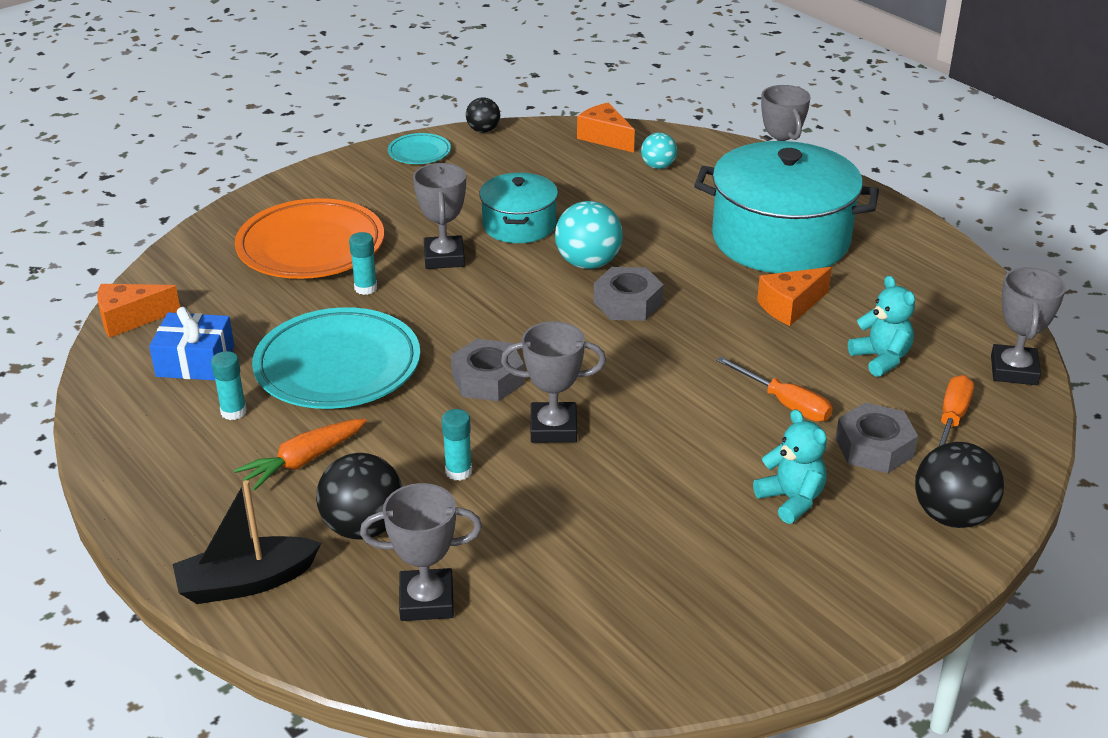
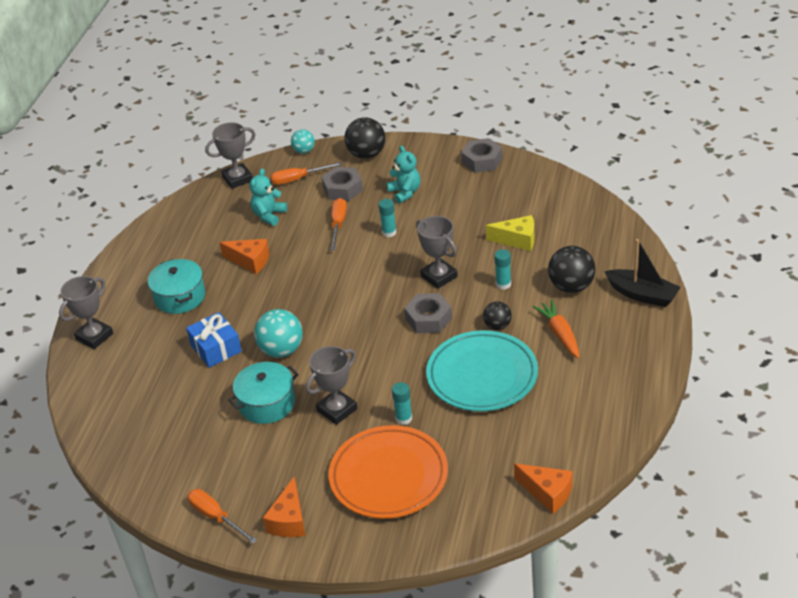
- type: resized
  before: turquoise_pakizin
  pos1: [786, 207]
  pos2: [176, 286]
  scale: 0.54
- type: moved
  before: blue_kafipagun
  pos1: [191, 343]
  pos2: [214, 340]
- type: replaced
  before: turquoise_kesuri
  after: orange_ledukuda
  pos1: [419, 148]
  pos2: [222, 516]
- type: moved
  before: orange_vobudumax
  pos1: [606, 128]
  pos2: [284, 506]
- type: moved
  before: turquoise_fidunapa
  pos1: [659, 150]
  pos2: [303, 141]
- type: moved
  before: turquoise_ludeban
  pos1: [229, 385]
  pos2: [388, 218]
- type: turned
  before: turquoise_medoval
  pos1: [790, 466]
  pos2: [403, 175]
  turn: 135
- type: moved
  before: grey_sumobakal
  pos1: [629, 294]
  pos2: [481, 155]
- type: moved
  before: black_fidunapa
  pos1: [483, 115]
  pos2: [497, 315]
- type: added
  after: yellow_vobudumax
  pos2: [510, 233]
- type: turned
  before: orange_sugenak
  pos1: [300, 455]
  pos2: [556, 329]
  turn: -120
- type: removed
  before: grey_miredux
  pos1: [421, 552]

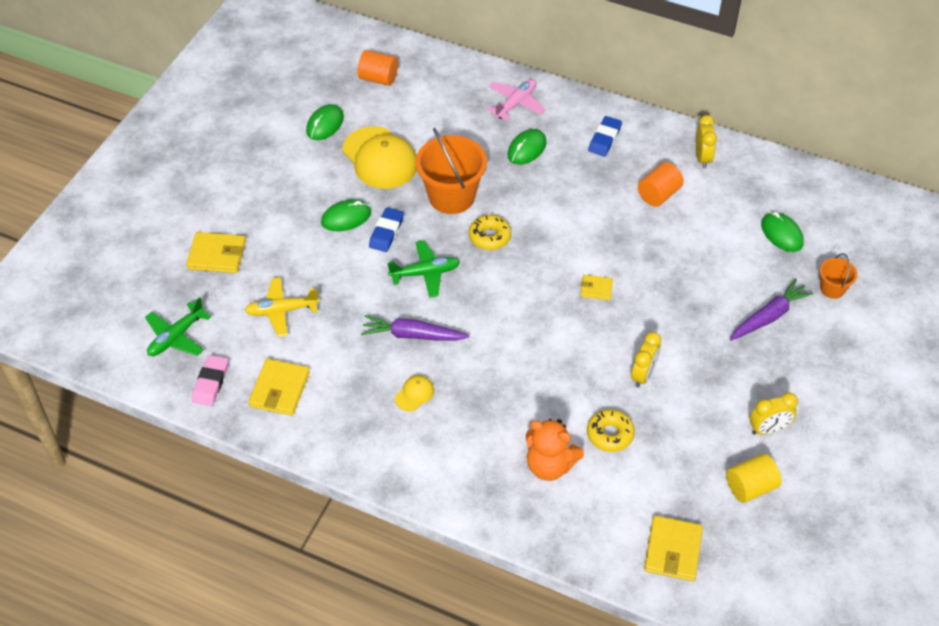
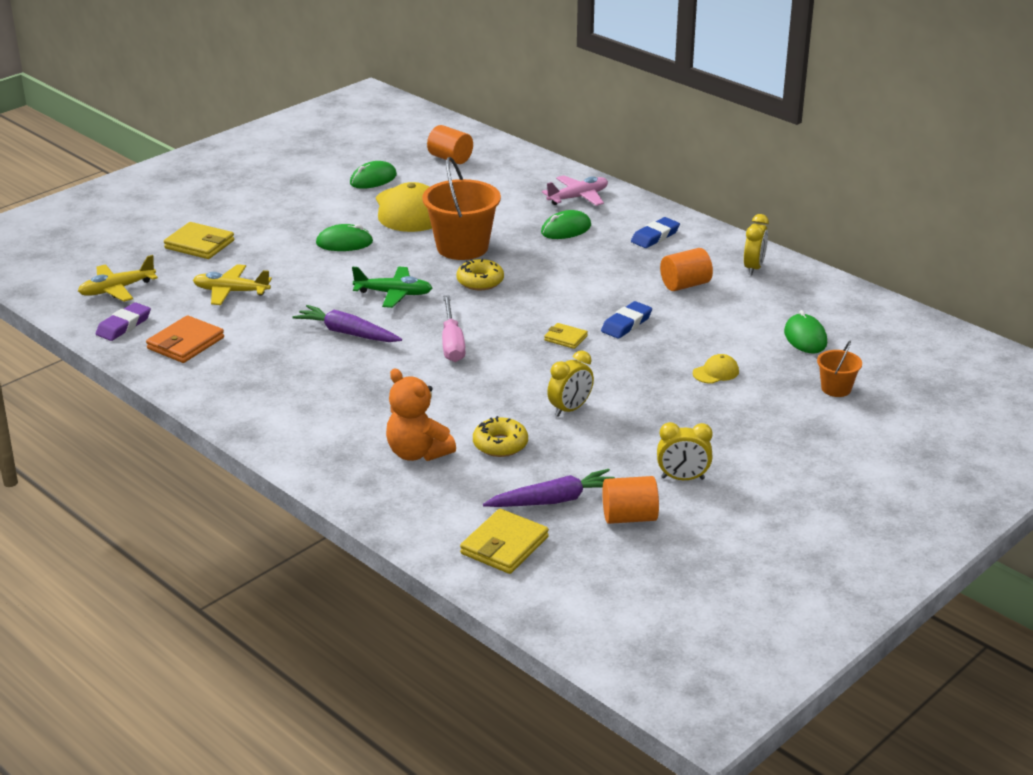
- type: recoloured
  before: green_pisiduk
  after: yellow_pisiduk
  pos1: [178, 326]
  pos2: [118, 278]
- type: recoloured
  before: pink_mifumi
  after: purple_mifumi
  pos1: [210, 380]
  pos2: [123, 321]
- type: recoloured
  before: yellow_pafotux
  after: orange_pafotux
  pos1: [279, 387]
  pos2: [185, 339]
- type: added
  after: pink_ledukuda
  pos2: [454, 328]
- type: moved
  before: purple_sugenak
  pos1: [771, 310]
  pos2: [549, 488]
- type: moved
  before: blue_mifumi
  pos1: [386, 229]
  pos2: [626, 320]
- type: recoloured
  before: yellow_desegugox
  after: orange_desegugox
  pos1: [753, 478]
  pos2: [630, 500]
- type: moved
  before: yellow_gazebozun
  pos1: [414, 393]
  pos2: [716, 369]

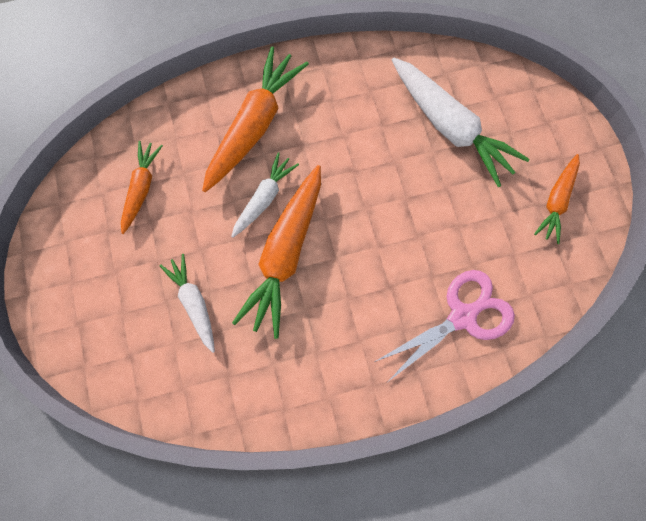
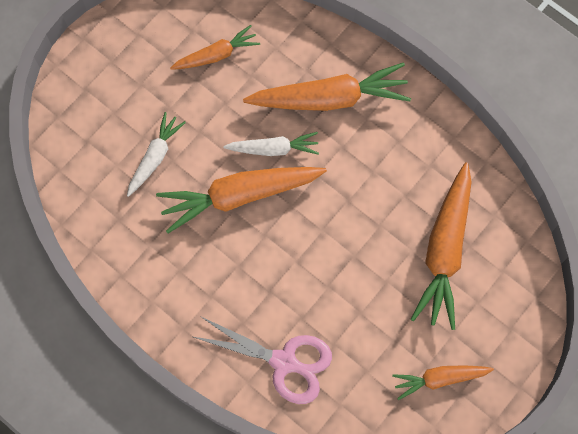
- type: recoloured
  before: white_sugenak
  after: orange_sugenak
  pos1: [460, 122]
  pos2: [441, 246]

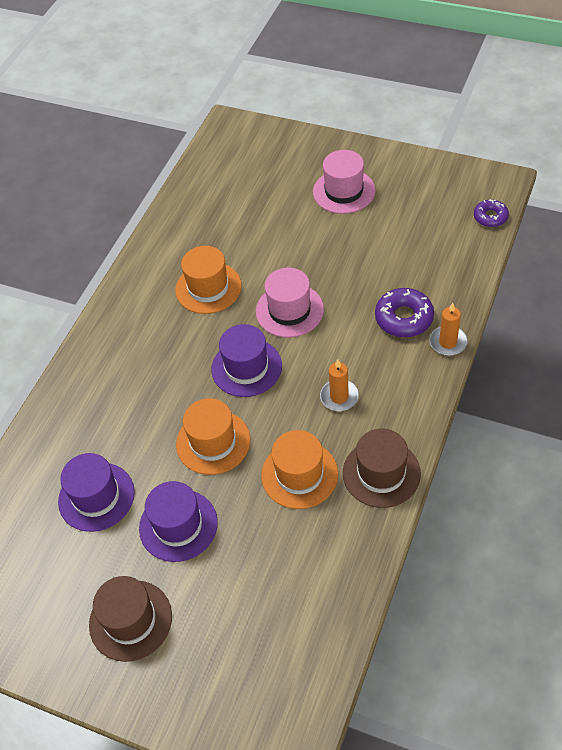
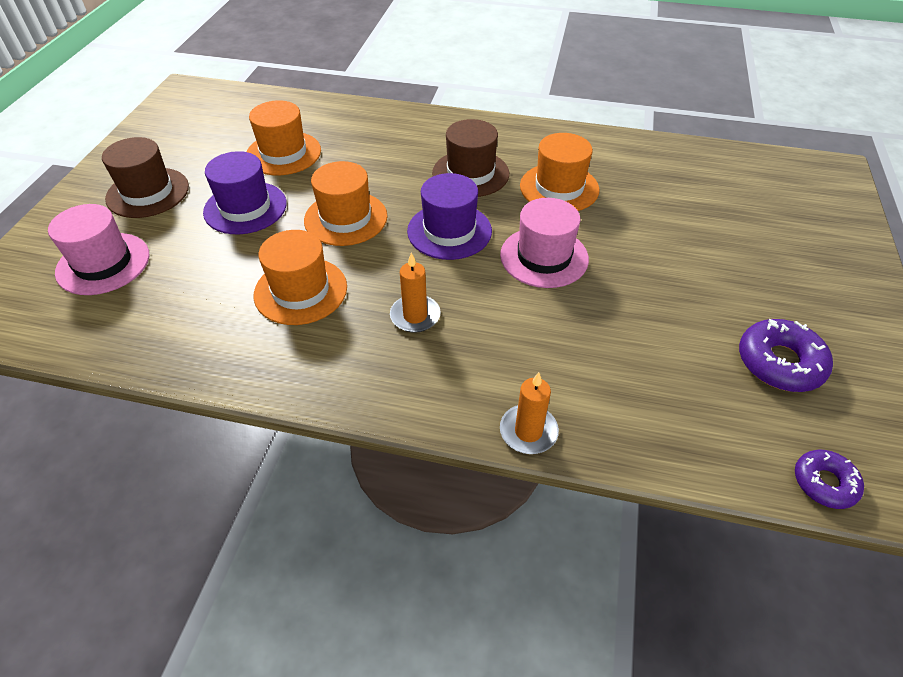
- type: moved
  before: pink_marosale
  pos1: [344, 182]
  pos2: [98, 249]
- type: recoloured
  before: purple_marosale
  after: orange_marosale
  pos1: [96, 492]
  pos2: [284, 137]
- type: moved
  before: brown_marosale
  pos1: [382, 468]
  pos2: [470, 158]
- type: moved
  before: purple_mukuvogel
  pos1: [404, 312]
  pos2: [786, 355]

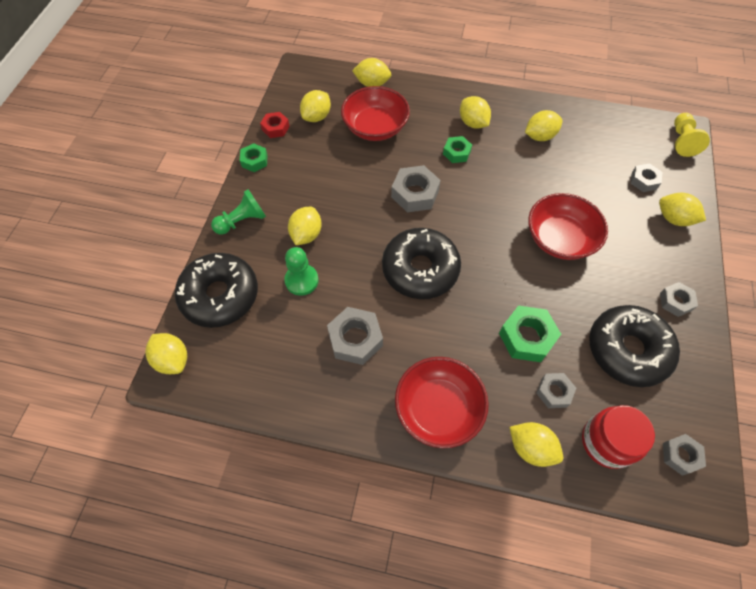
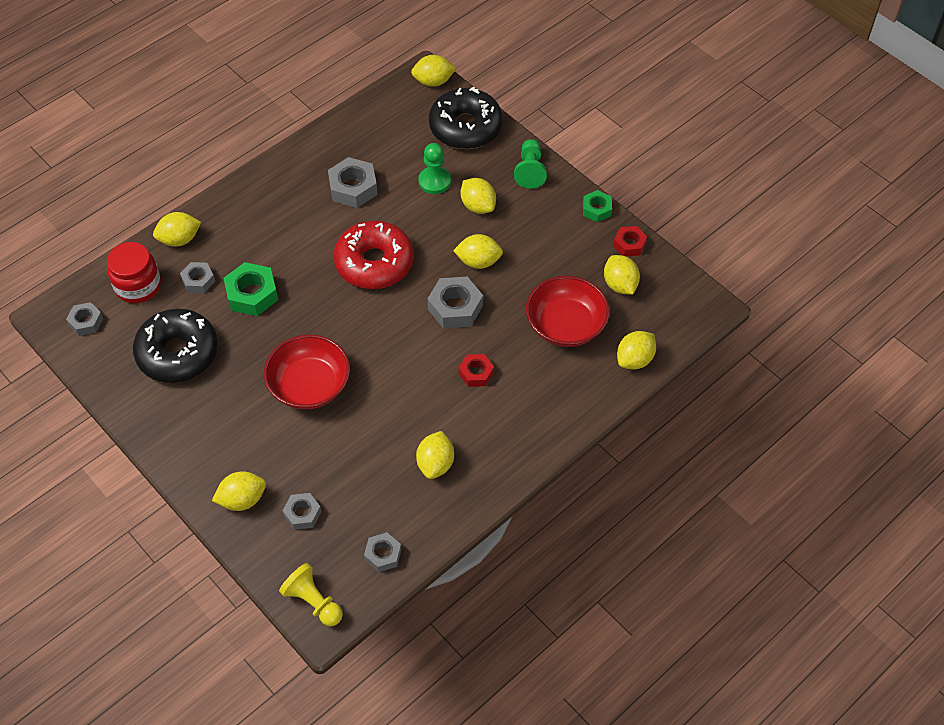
- type: recoloured
  before: black_mukuvogel
  after: red_mukuvogel
  pos1: [421, 263]
  pos2: [374, 255]
- type: moved
  before: grey_sumobakal
  pos1: [679, 299]
  pos2: [383, 552]
- type: moved
  before: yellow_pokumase
  pos1: [475, 112]
  pos2: [478, 251]
- type: recoloured
  before: green_sumobakal
  after: red_sumobakal
  pos1: [457, 149]
  pos2: [476, 370]
- type: removed
  before: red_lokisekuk
  pos1: [442, 402]

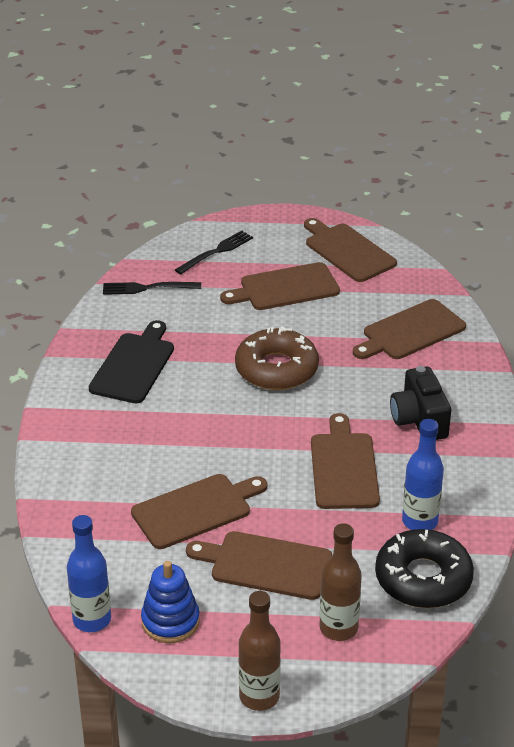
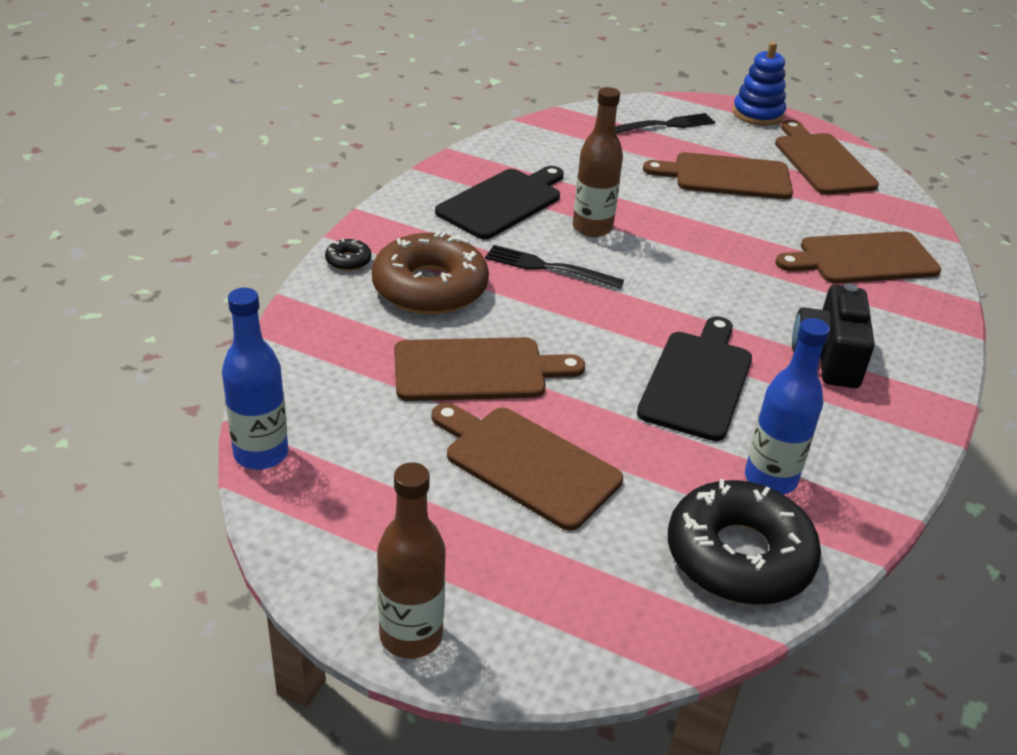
- type: added
  after: black_mukuvogel
  pos2: [348, 254]
- type: moved
  before: brown_mukuvogel
  pos1: [277, 358]
  pos2: [430, 272]
- type: moved
  before: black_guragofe
  pos1: [152, 288]
  pos2: [554, 267]
- type: moved
  before: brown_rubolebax
  pos1: [340, 582]
  pos2: [598, 162]
- type: recoloured
  before: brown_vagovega
  after: black_vagovega
  pos1: [345, 461]
  pos2: [694, 378]
- type: moved
  before: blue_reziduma
  pos1: [170, 602]
  pos2: [759, 84]

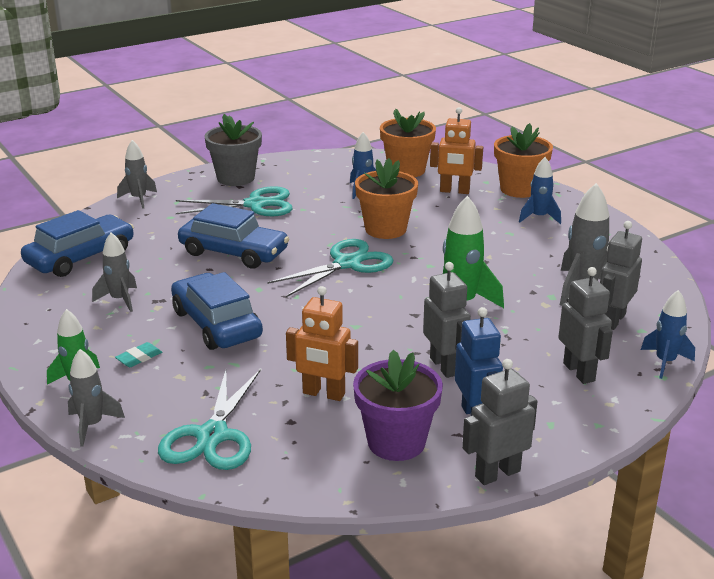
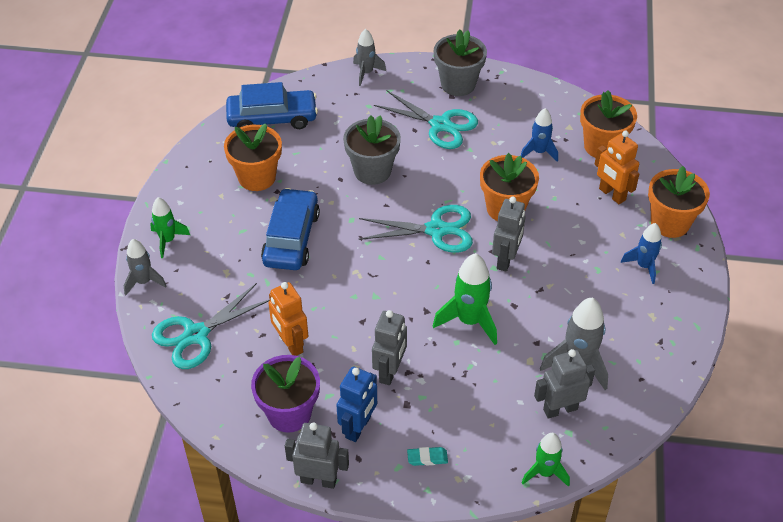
- type: replaced
  before: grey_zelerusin
  after: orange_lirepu
  pos1: [114, 272]
  pos2: [253, 157]
- type: replaced
  before: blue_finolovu
  after: grey_lirepu
  pos1: [233, 236]
  pos2: [372, 150]
- type: moved
  before: turquoise_mifumi
  pos1: [138, 354]
  pos2: [427, 456]
- type: moved
  before: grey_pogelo
  pos1: [585, 325]
  pos2: [508, 234]
- type: recoloured
  before: blue_zelerusin
  after: green_zelerusin
  pos1: [668, 334]
  pos2: [546, 460]

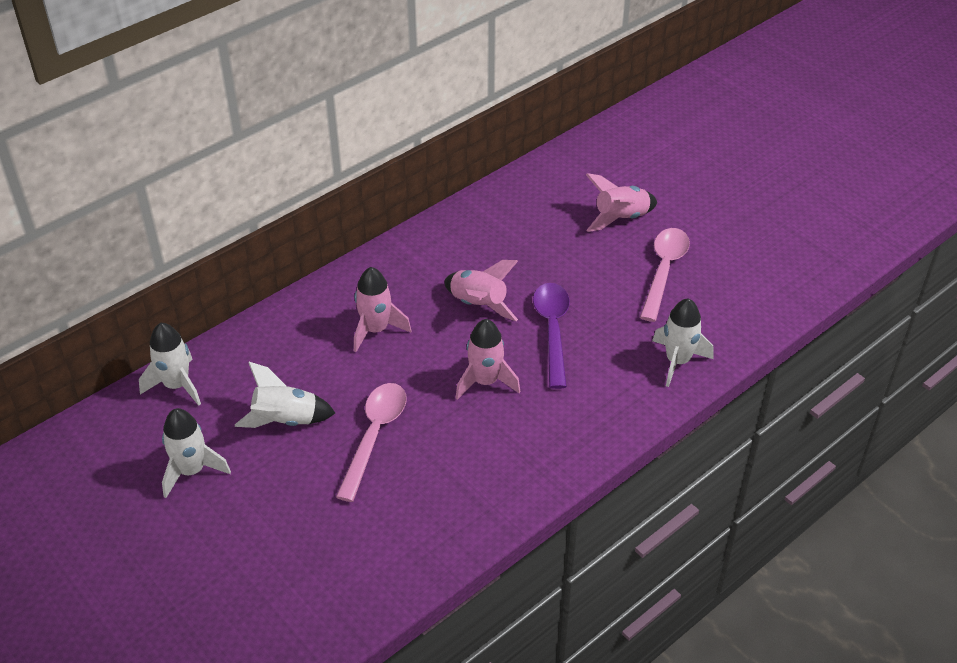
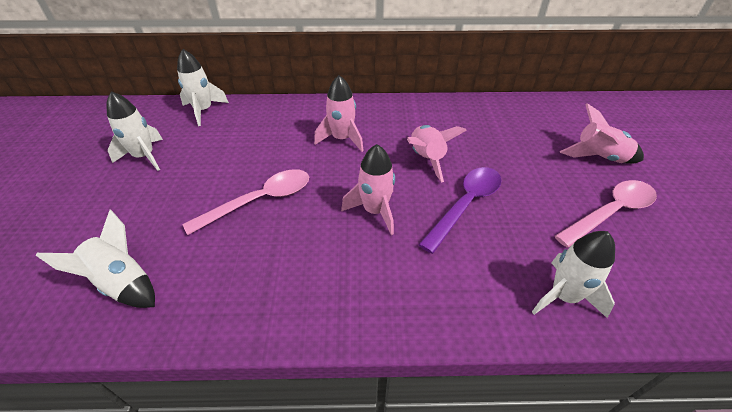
- type: moved
  before: white_zelerusin
  pos1: [285, 395]
  pos2: [95, 259]

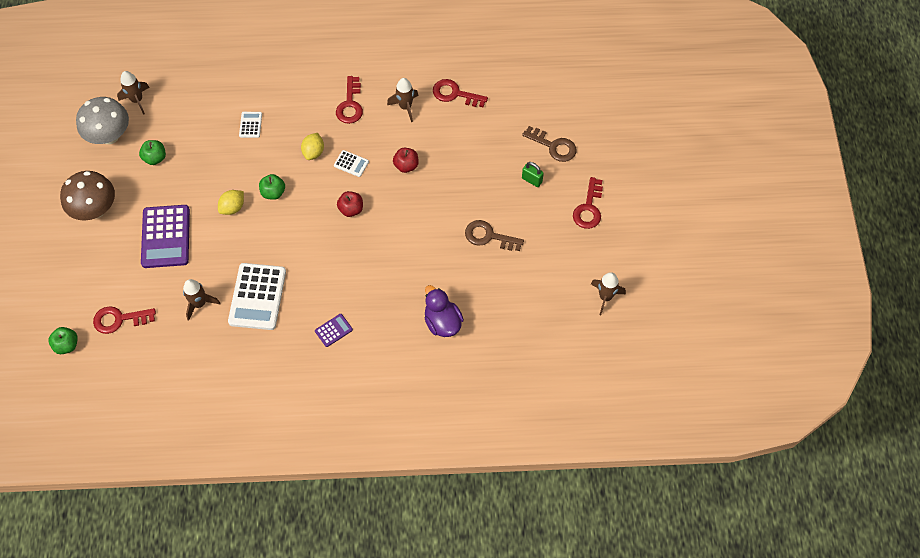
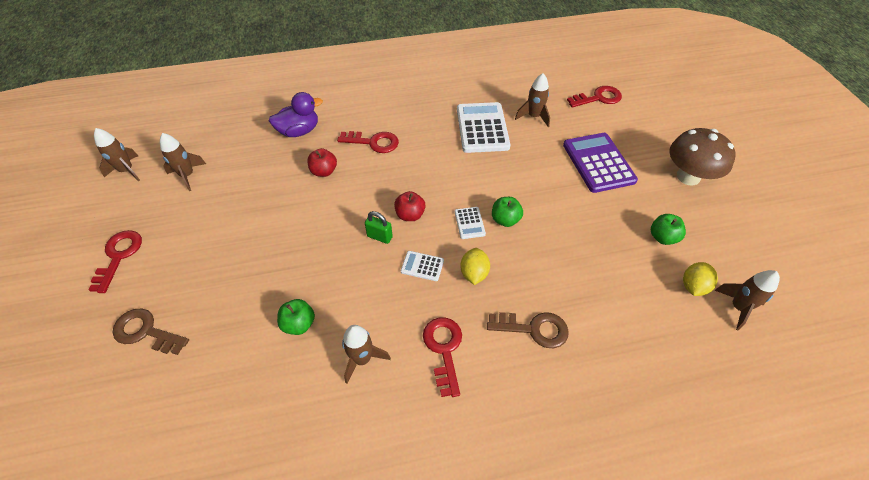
- type: added
  after: brown_zelerusin
  pos2: [183, 162]
- type: turned
  before: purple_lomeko
  pos1: [444, 311]
  pos2: [296, 114]
  turn: -75
- type: moved
  before: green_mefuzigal
  pos1: [63, 340]
  pos2: [296, 317]
- type: moved
  before: red_mefuzigal
  pos1: [406, 160]
  pos2: [322, 162]
- type: moved
  before: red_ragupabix
  pos1: [460, 93]
  pos2: [368, 142]
- type: moved
  before: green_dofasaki
  pos1: [533, 174]
  pos2: [379, 227]
- type: moved
  before: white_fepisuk
  pos1: [250, 125]
  pos2: [470, 223]
- type: moved
  before: brown_ragupabix
  pos1: [494, 235]
  pos2: [528, 330]
- type: moved
  before: yellow_pokumase
  pos1: [231, 202]
  pos2: [700, 279]
- type: removed
  before: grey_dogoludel
  pos1: [102, 120]
- type: removed
  before: purple_fepisuk
  pos1: [334, 330]

